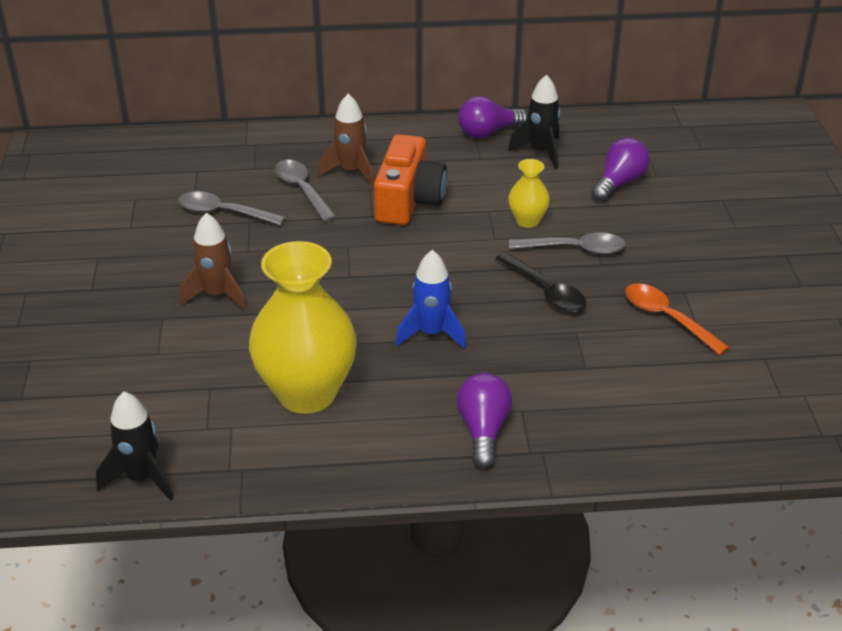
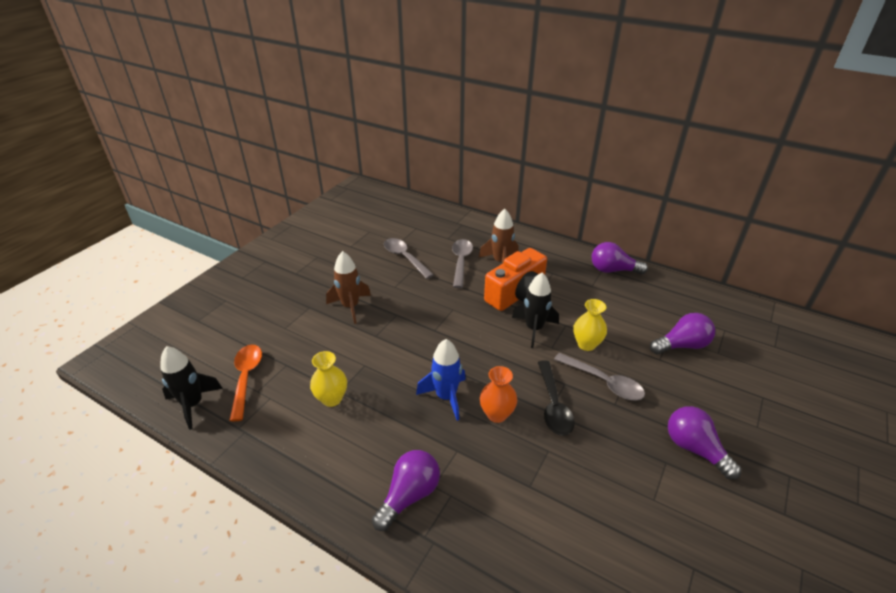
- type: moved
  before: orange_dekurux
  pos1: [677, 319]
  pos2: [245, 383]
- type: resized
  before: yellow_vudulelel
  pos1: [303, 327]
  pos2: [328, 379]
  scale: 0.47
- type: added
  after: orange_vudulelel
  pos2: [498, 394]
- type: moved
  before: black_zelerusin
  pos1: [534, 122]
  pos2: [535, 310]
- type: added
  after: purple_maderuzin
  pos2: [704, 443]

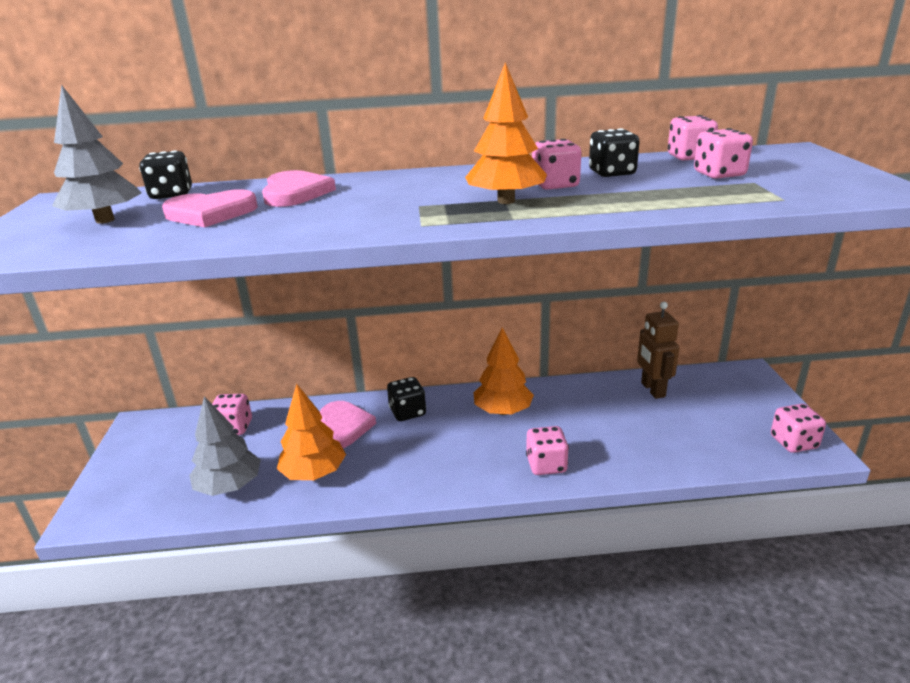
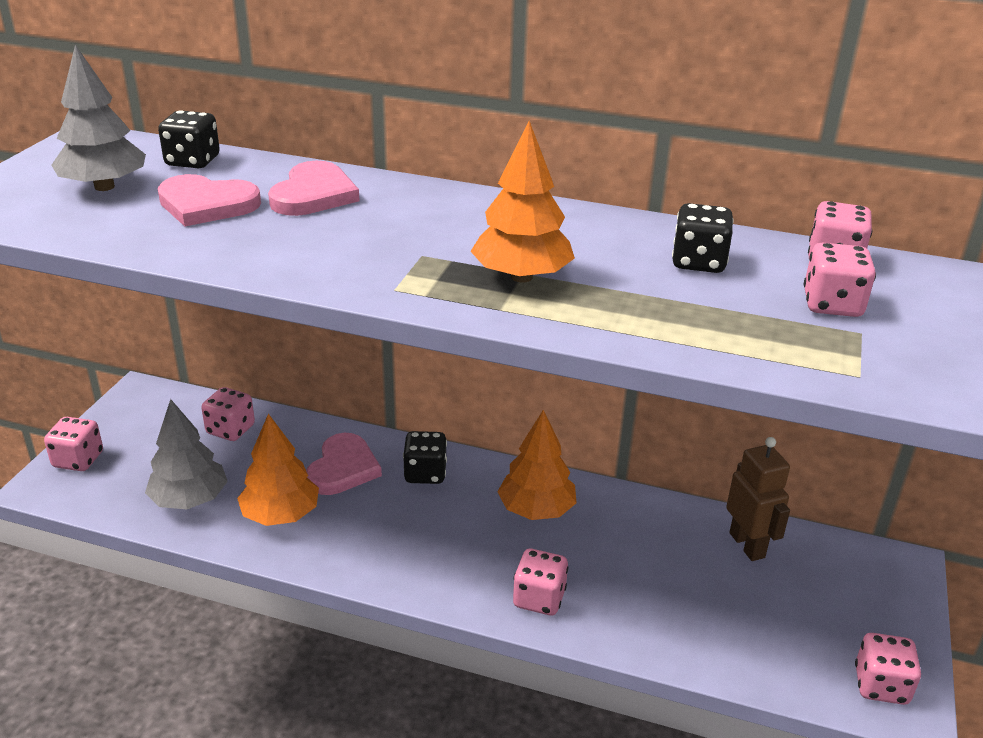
- type: moved
  before: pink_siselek
  pos1: [557, 164]
  pos2: [73, 444]
- type: turned
  before: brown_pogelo
  pos1: [658, 350]
  pos2: [758, 499]
  turn: 150

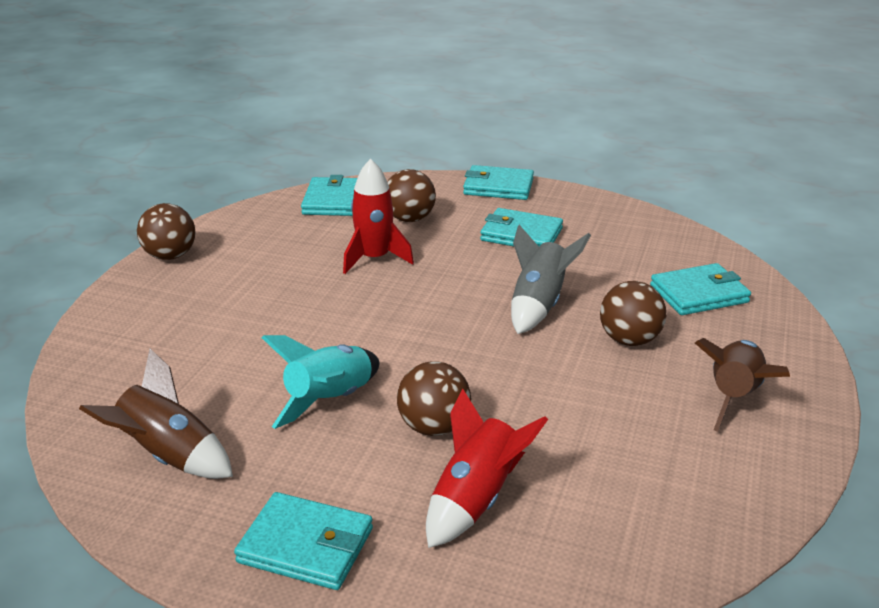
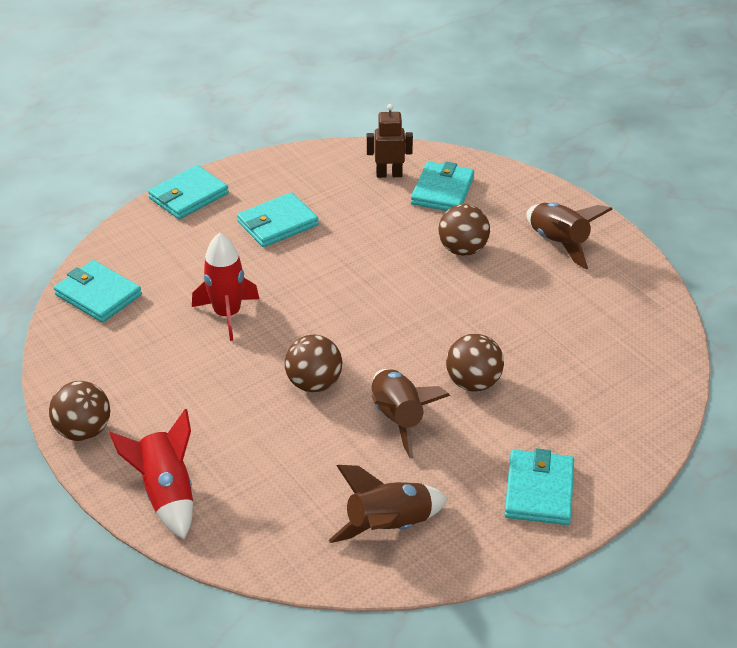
- type: moved
  before: red_zelerusin
  pos1: [487, 468]
  pos2: [151, 474]
- type: moved
  before: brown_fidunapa
  pos1: [411, 195]
  pos2: [313, 363]
- type: added
  after: brown_pogelo
  pos2: [390, 141]
- type: recoloured
  before: turquoise_zelerusin
  after: brown_zelerusin
  pos1: [320, 382]
  pos2: [410, 413]
- type: turned
  before: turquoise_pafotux
  pos1: [303, 541]
  pos2: [539, 486]
  turn: -45
- type: removed
  before: grey_zelerusin
  pos1: [551, 279]

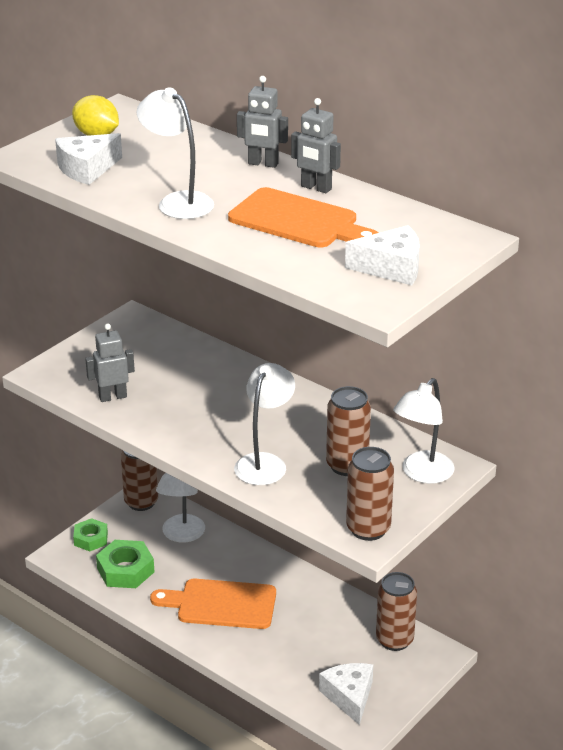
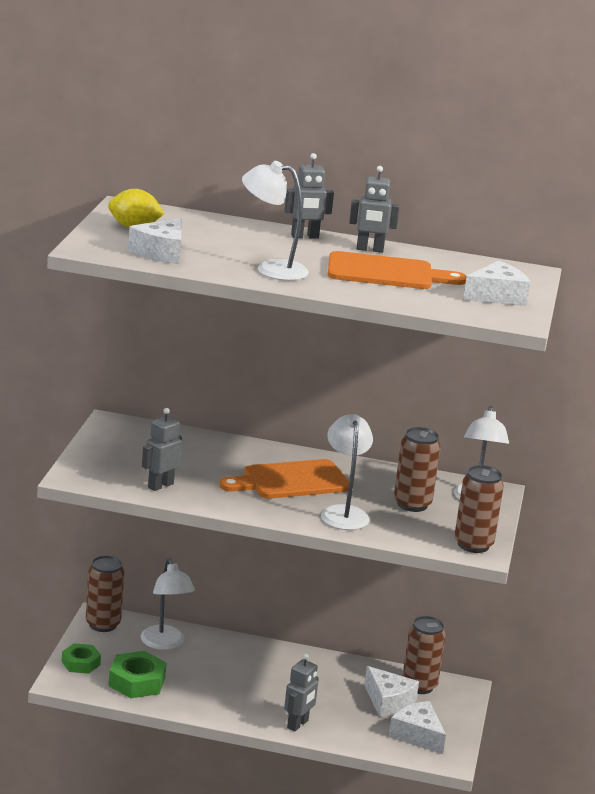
- type: moved
  before: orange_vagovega
  pos1: [213, 604]
  pos2: [284, 479]
- type: added
  after: grey_pogelo
  pos2: [301, 692]
- type: added
  after: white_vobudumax
  pos2: [391, 691]

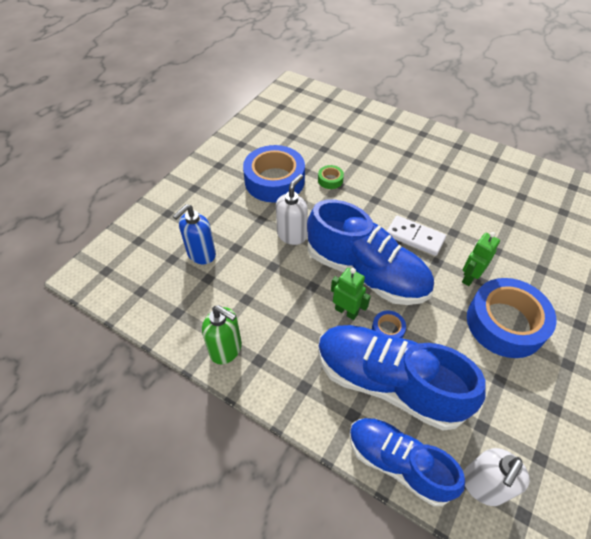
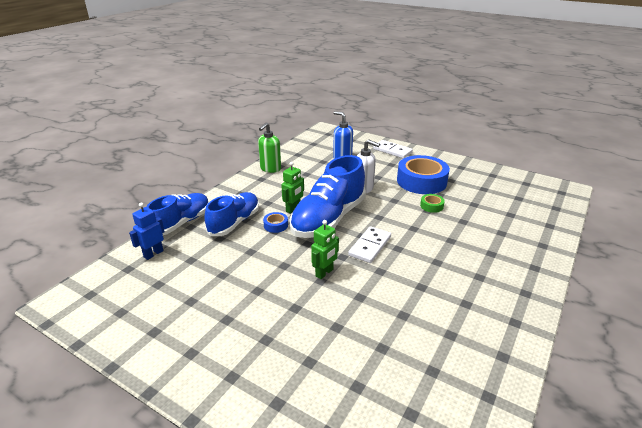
- type: replaced
  before: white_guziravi
  after: blue_pogelo
  pos1: [496, 477]
  pos2: [147, 231]
- type: resized
  before: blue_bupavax
  pos1: [402, 378]
  pos2: [231, 214]
  scale: 0.65
- type: turned
  before: green_pogelo
  pos1: [481, 259]
  pos2: [325, 249]
  turn: 90
- type: added
  after: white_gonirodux
  pos2: [393, 149]
- type: removed
  before: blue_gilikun
  pos1: [512, 318]

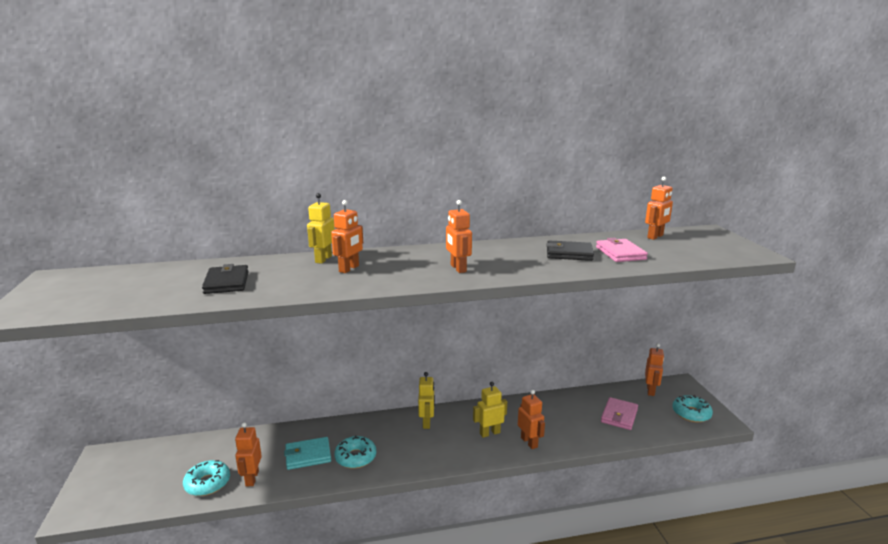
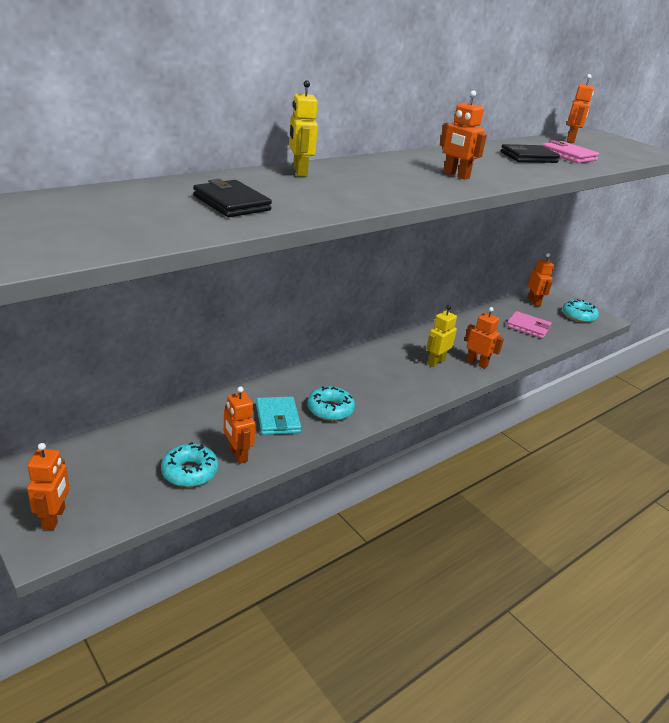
- type: moved
  before: orange_pogelo
  pos1: [347, 236]
  pos2: [48, 486]
- type: turned
  before: turquoise_pafotux
  pos1: [307, 453]
  pos2: [278, 415]
  turn: -60
- type: turned
  before: pink_pafotux
  pos1: [619, 413]
  pos2: [529, 325]
  turn: -60
- type: removed
  before: yellow_pogelo
  pos1: [426, 400]

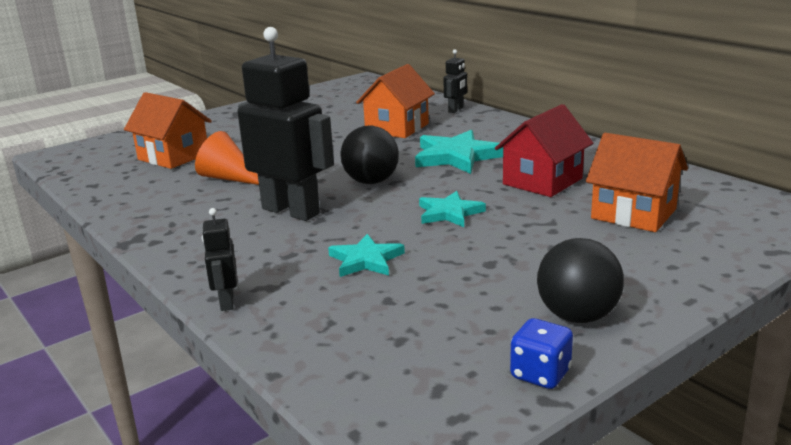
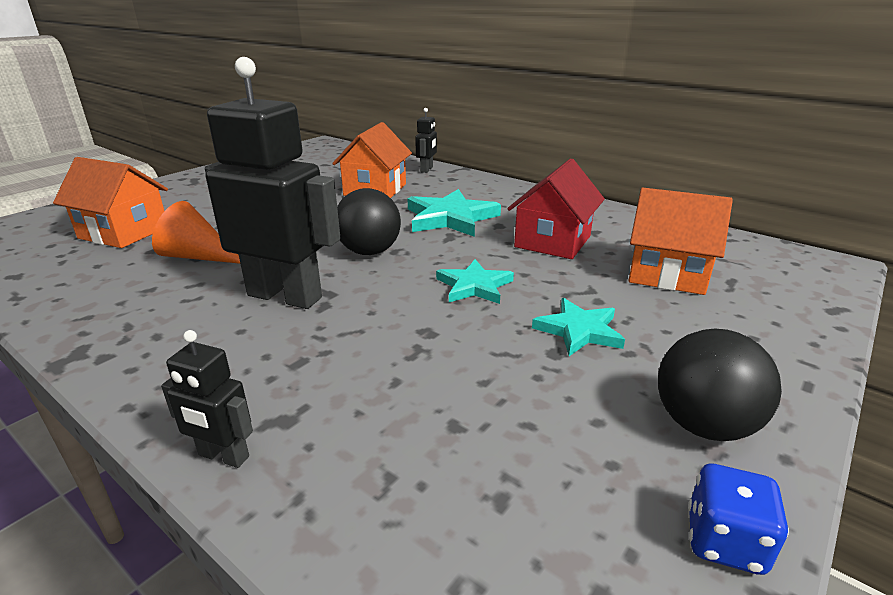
- type: turned
  before: black_pogelo
  pos1: [219, 259]
  pos2: [207, 399]
  turn: -45
- type: moved
  before: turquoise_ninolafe
  pos1: [366, 255]
  pos2: [578, 327]

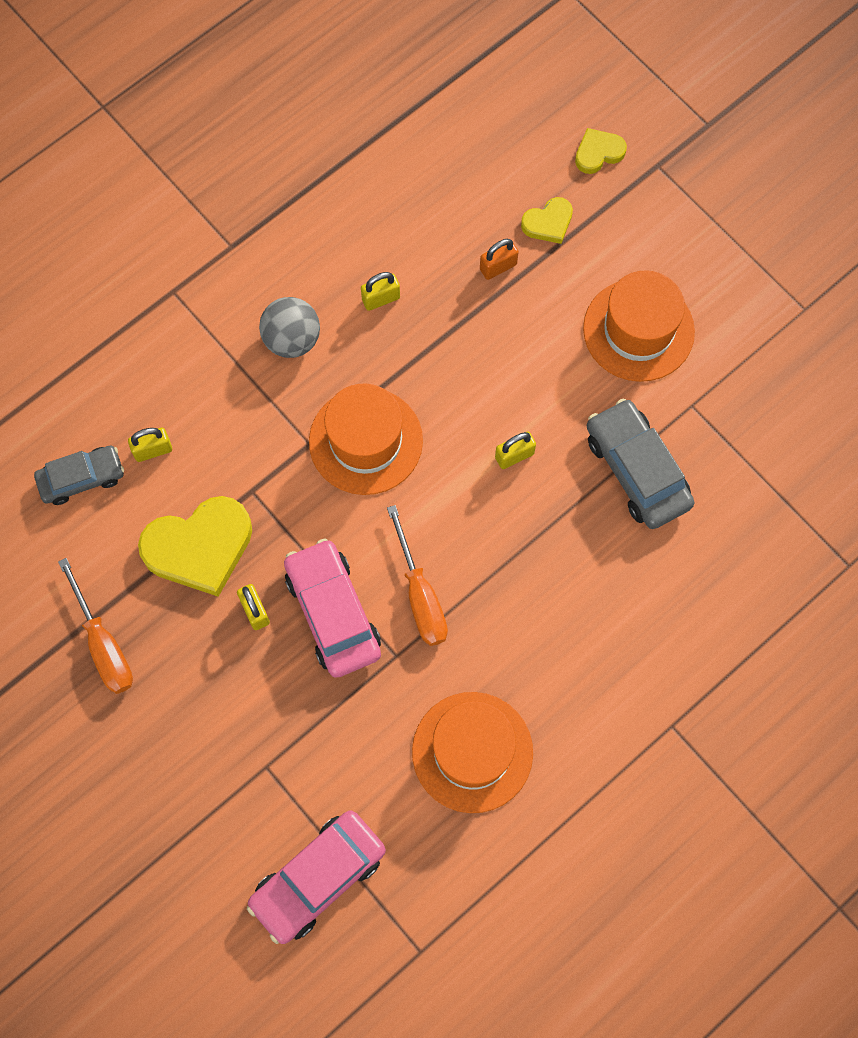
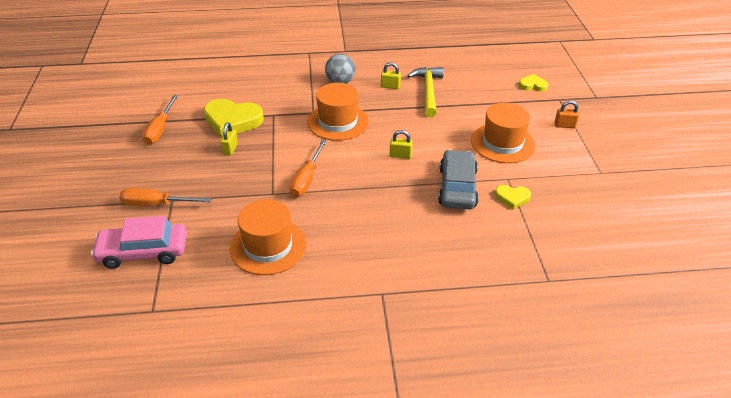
- type: added
  after: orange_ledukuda
  pos2: [166, 197]
- type: added
  after: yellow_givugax
  pos2: [425, 92]
- type: moved
  before: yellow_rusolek
  pos1: [547, 220]
  pos2: [513, 197]
- type: moved
  before: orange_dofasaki
  pos1: [499, 259]
  pos2: [566, 114]
- type: removed
  before: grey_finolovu
  pos1: [79, 475]
- type: removed
  before: yellow_dofasaki
  pos1: [150, 445]
- type: removed
  before: pink_finolovu
  pos1: [332, 608]

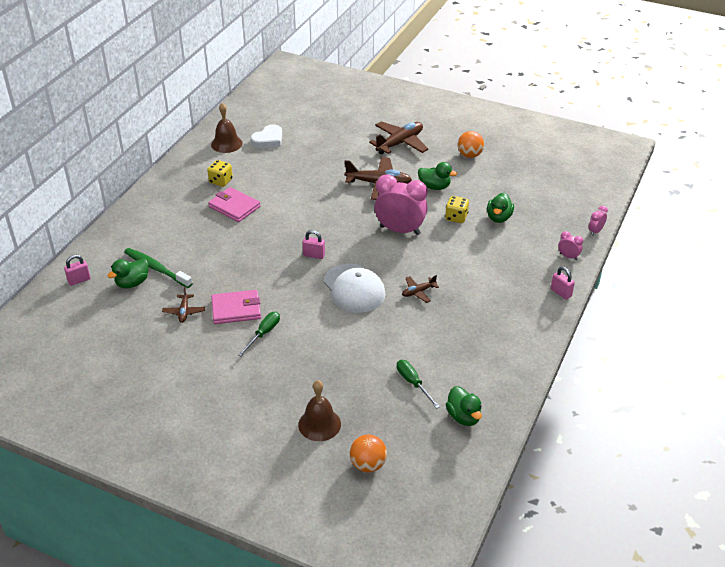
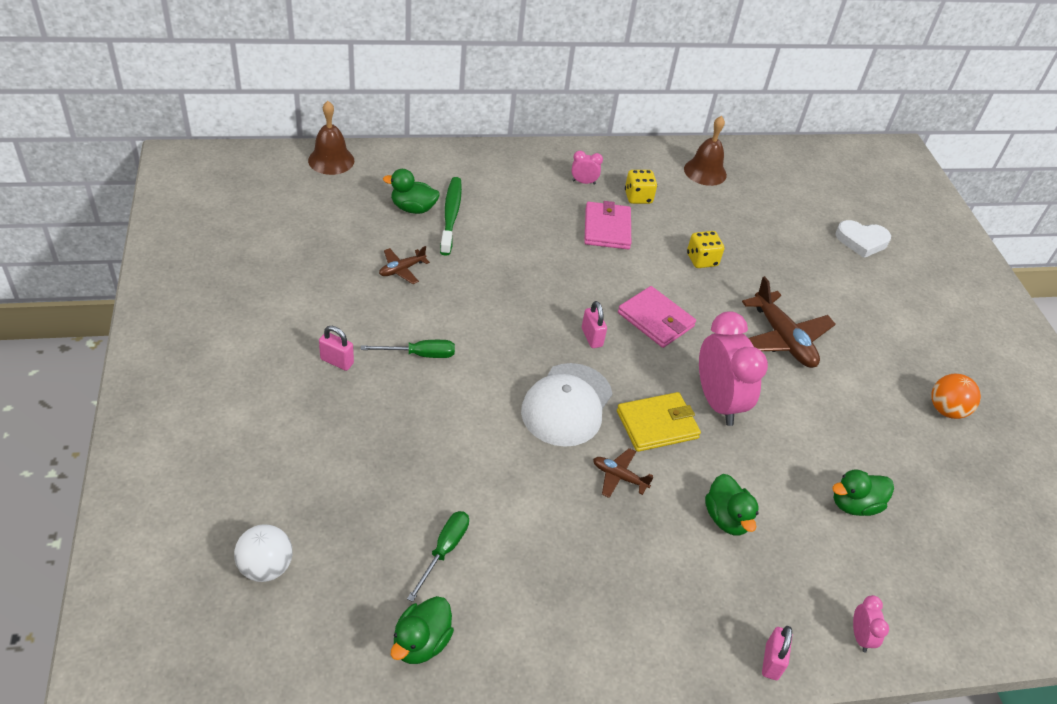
- type: recoloured
  before: orange_fidunapa
  after: white_fidunapa
  pos1: [368, 453]
  pos2: [263, 553]
- type: moved
  before: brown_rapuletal
  pos1: [319, 410]
  pos2: [331, 138]
- type: moved
  before: pink_dofasaki
  pos1: [77, 270]
  pos2: [336, 348]
- type: moved
  before: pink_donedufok
  pos1: [598, 221]
  pos2: [587, 168]
- type: added
  after: yellow_pafotux
  pos2: [659, 422]
- type: moved
  before: pink_pafotux
  pos1: [236, 307]
  pos2: [657, 317]
- type: moved
  before: yellow_siselek
  pos1: [457, 209]
  pos2: [705, 249]
- type: moved
  before: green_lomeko
  pos1: [437, 176]
  pos2: [732, 505]
- type: moved
  before: white_rusolek
  pos1: [266, 136]
  pos2: [863, 239]
- type: removed
  before: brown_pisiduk
  pos1: [398, 137]

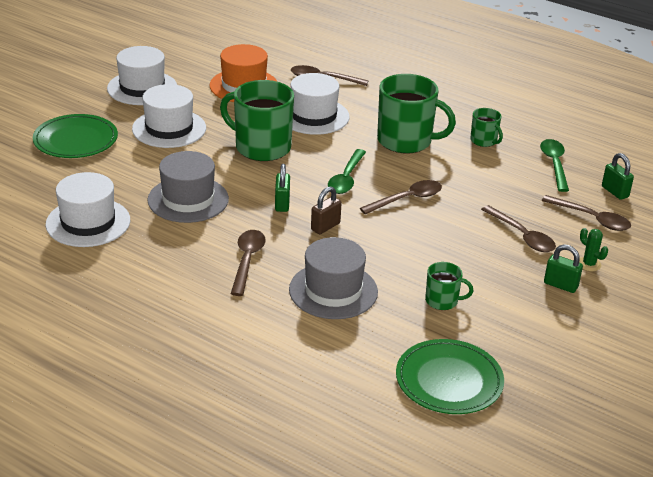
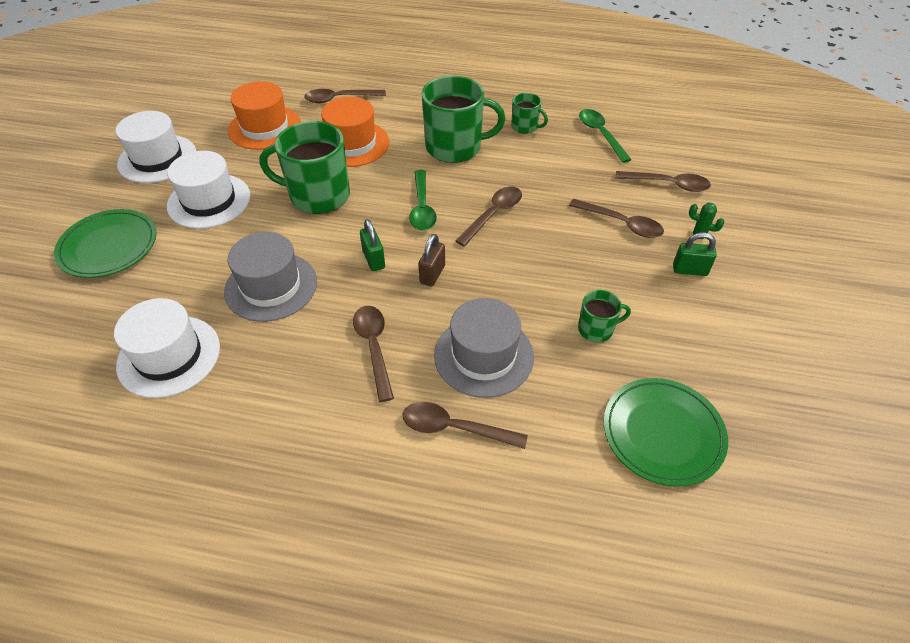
- type: recoloured
  before: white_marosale
  after: orange_marosale
  pos1: [320, 104]
  pos2: [355, 132]
- type: added
  after: brown_dekurux
  pos2: [465, 425]
- type: removed
  before: green_dofasaki
  pos1: [618, 176]

